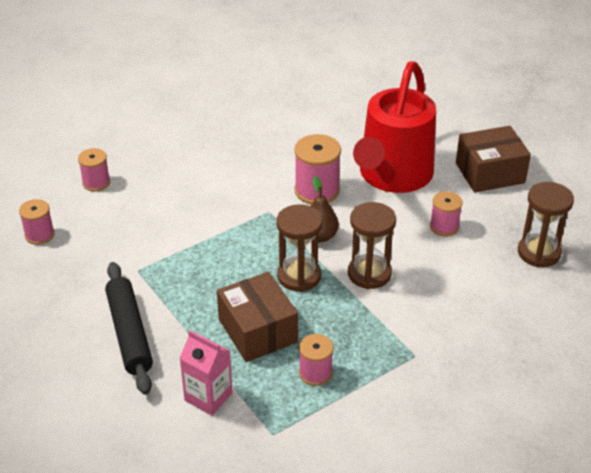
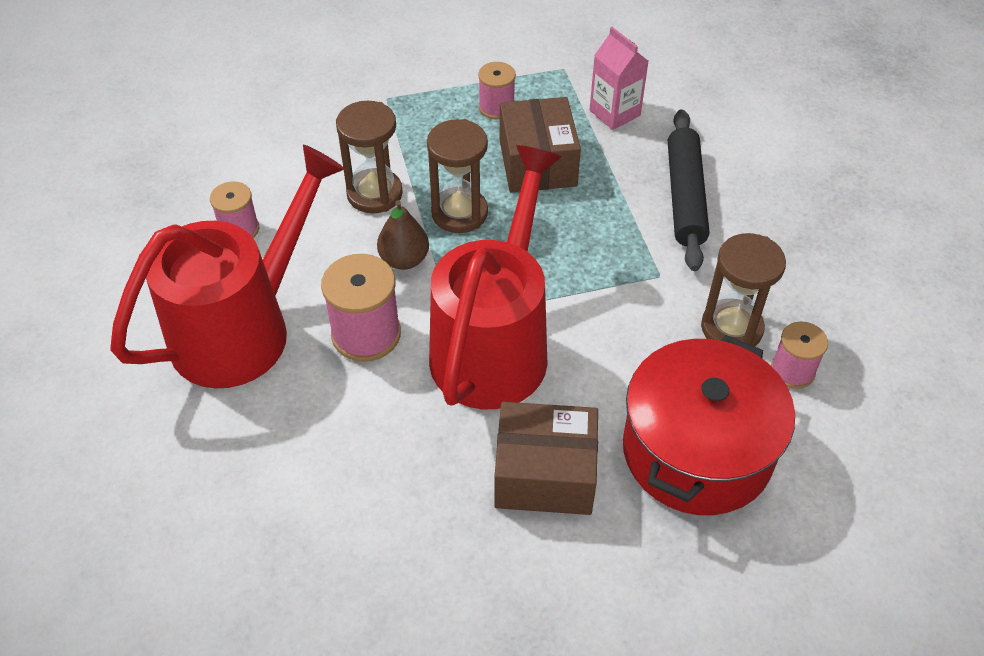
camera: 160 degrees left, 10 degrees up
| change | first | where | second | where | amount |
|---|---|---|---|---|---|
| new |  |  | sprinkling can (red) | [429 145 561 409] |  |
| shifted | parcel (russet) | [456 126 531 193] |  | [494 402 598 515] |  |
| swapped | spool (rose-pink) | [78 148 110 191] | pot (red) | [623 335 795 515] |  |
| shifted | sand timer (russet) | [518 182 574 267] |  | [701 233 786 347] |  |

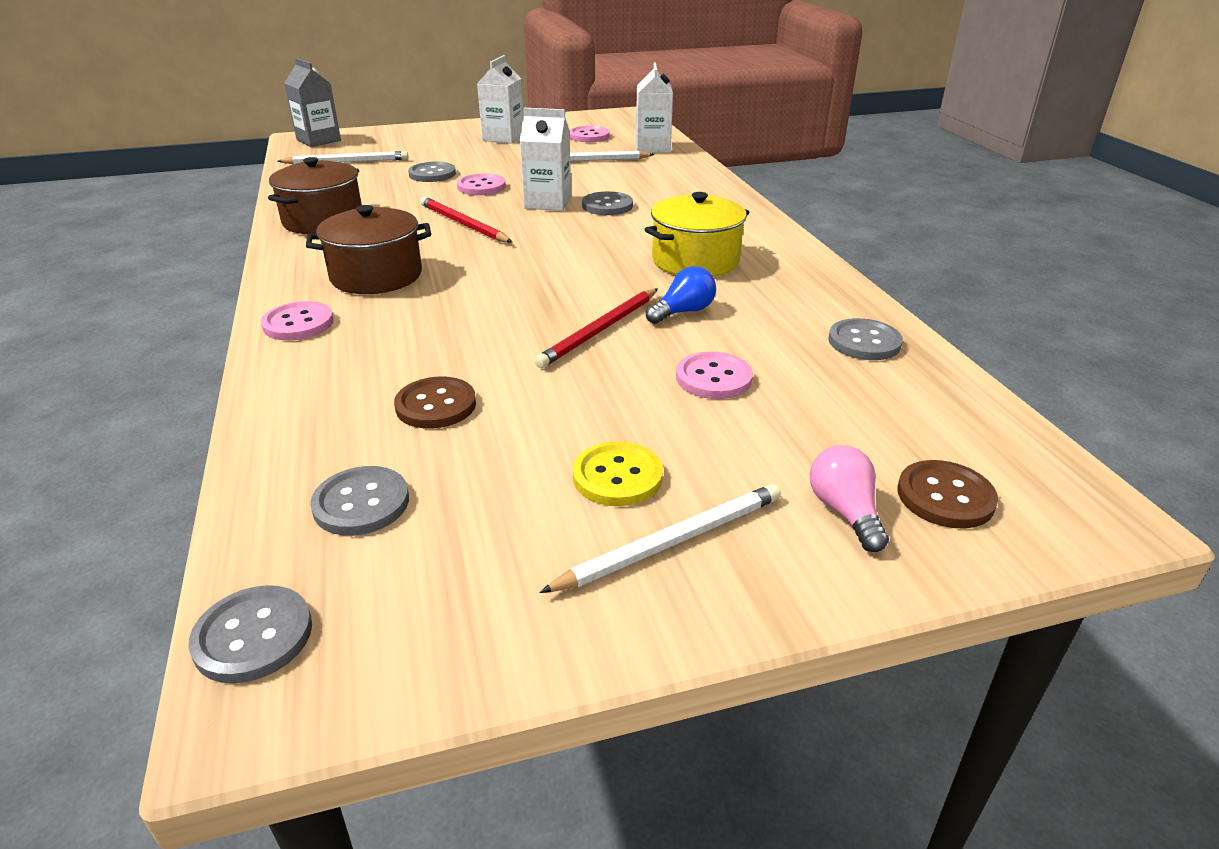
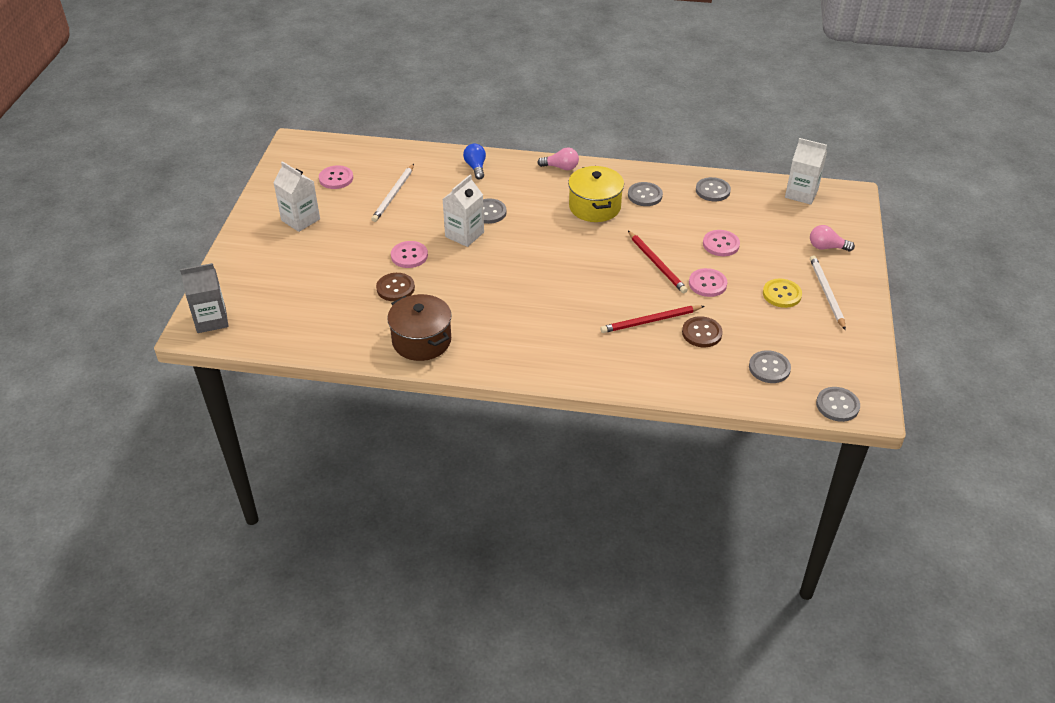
camera: 65 degrees left, 10 degrees up
| change | first | where | second | where | amount |
|---|---|---|---|---|---|
| shifted | shirt button (russet) | [898 460 998 529] |  | [376 273 415 301] |  |
| shifted | bulb (royal blue) | [646 266 716 324] |  | [463 144 486 180] |  |
| new |  |  | bulb (rose-pink) | [537 147 579 170] |  |
| shifted | lead pencil (red) | [420 197 512 243] |  | [600 306 704 333] |  |
| shifted | shirt button (gray) | [408 162 456 182] |  | [628 182 663 206] |  |
| shifted | shirt button (rose-pink) | [261 301 334 340] |  | [689 268 727 297] |  |
| shifted | carton (snow-white) | [636 62 673 153] |  | [785 138 827 205] |  |
| gone | lead pencil (snow-white) | [277 151 408 164] |  |  |  |
| gone | pot (russet) | [306 205 431 294] |  |  |  |

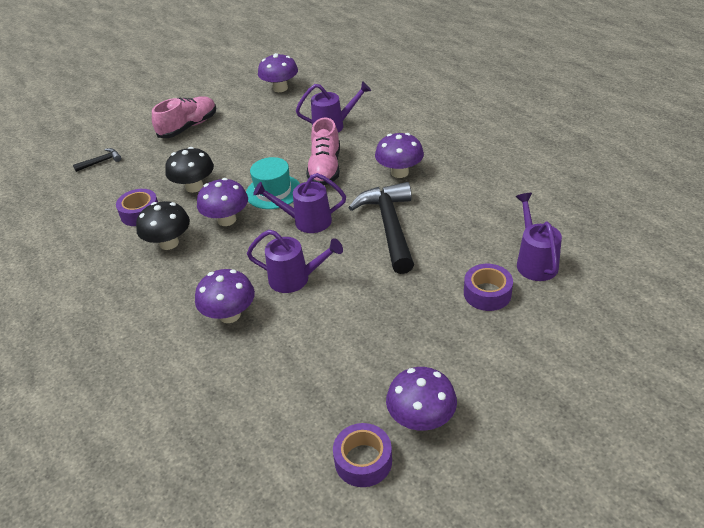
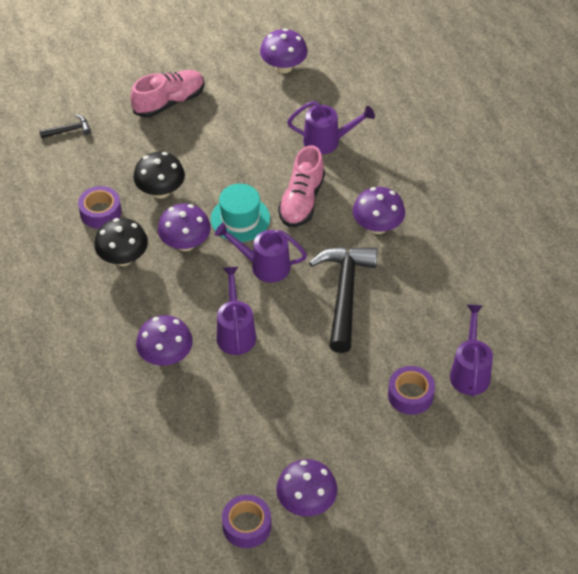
camera: 10 degrees right, 10 degrees up
| change | first | where | second | where | amount |
|---|---|---|---|---|---|
| rotated | sprinkling can (violet) | [247 230 343 293] |  | [217 267 256 355] | 120 degrees counterclockwise |

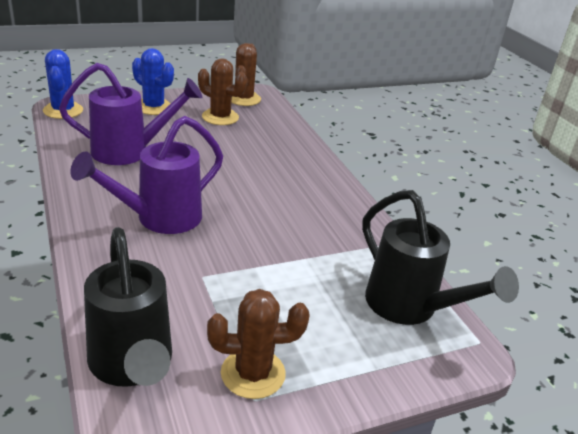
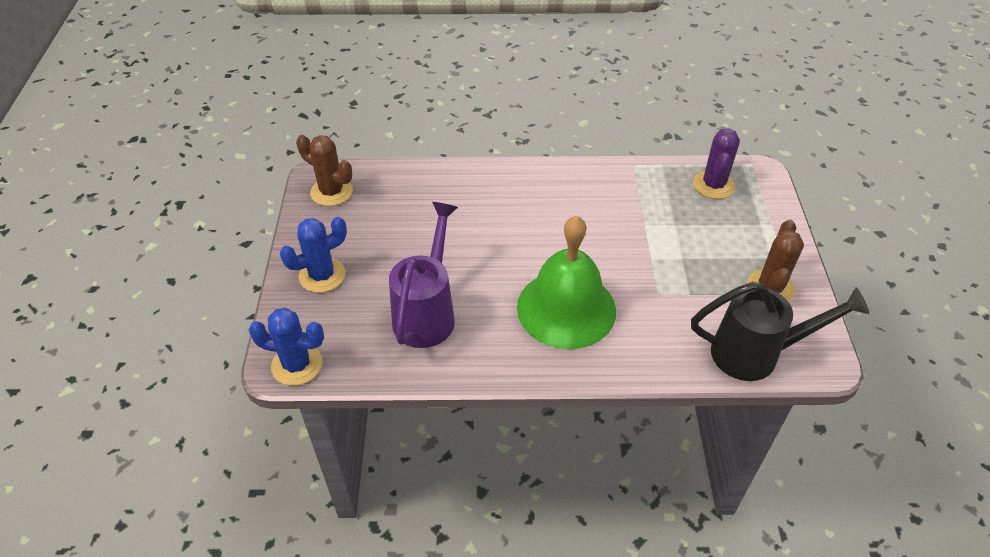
camera: 65 degrees left, 15 degrees up
| change | first | where | second | where | amount |
|---|---|---|---|---|---|
| swapped | sprinkling can (violet) | [70 116 223 234] | bell (leaf-green) | [517 216 616 349] |  |
| swapped | sprinkling can (jet-black) | [362 190 519 325] | cactus (violet) | [693 128 740 199] |  |
| gone | cactus (russet) | [198 58 247 125] |  |  |  |

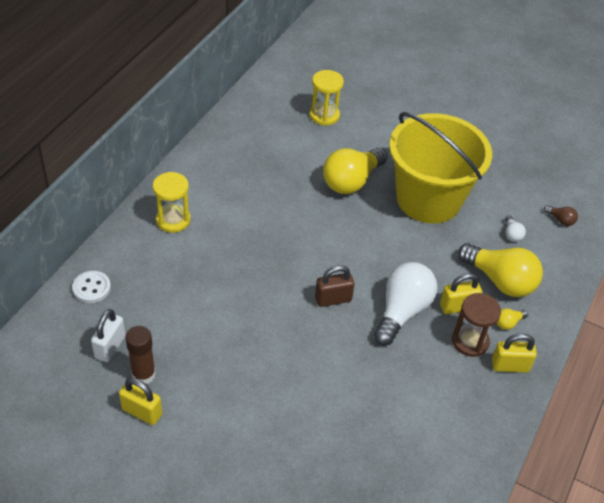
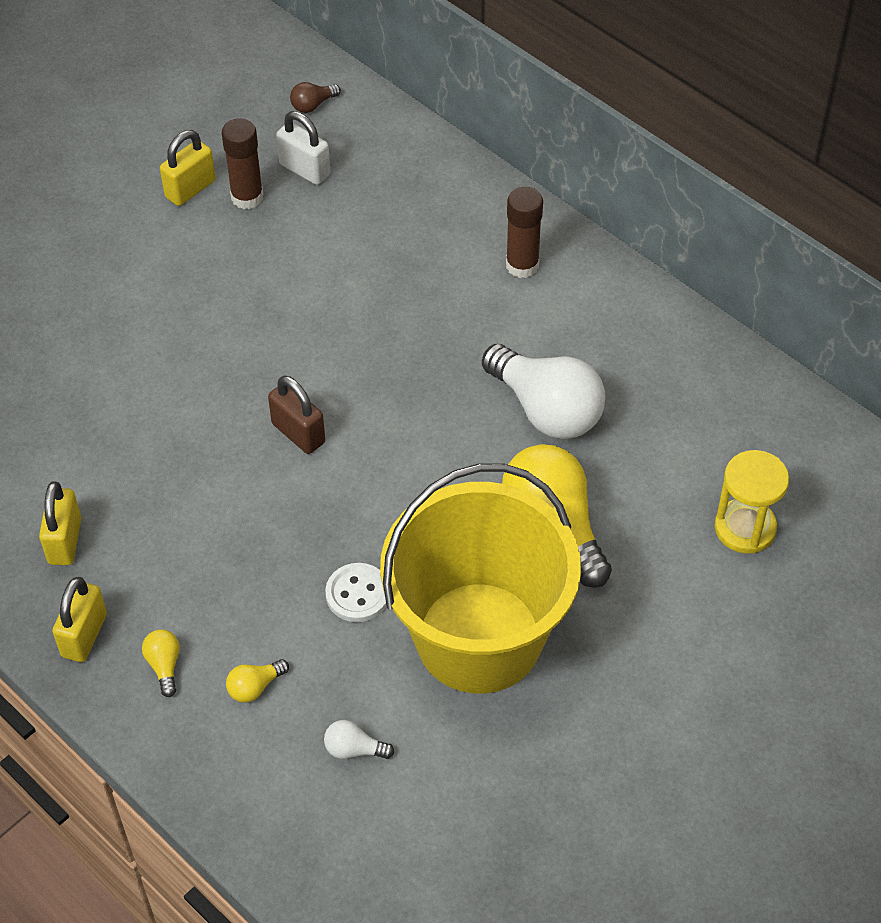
camera: 110 degrees right, 5 degrees up
| change | first | where | second | where | amount |
|---|---|---|---|---|---|
| shifted | small lock (yellow) | [440 273 482 314] |  | [39 481 81 565] |  |
| scaled | bulb (yellow) | [458 243 543 297] |  | [226 659 289 703] | x0.42 |
| rotated | small lock (russet) | [315 265 354 307] |  | [268 376 325 454] | 45 degrees counterclockwise |
| shifted | bulb (russet) | [544 205 578 226] |  | [290 82 341 113] |  |
| shifted | shirt button (snow-white) | [72 271 111 303] |  | [325 563 387 622] |  |
| shifted | bulb (snow-white) | [374 262 438 345] |  | [482 344 605 439] |  |
| swapped | sand timer (yellow) | [153 172 190 233] | stick of glue (russet) | [506 187 543 278] |  |
| gone | sand timer (russet) | [452 293 501 357] |  |  |  |

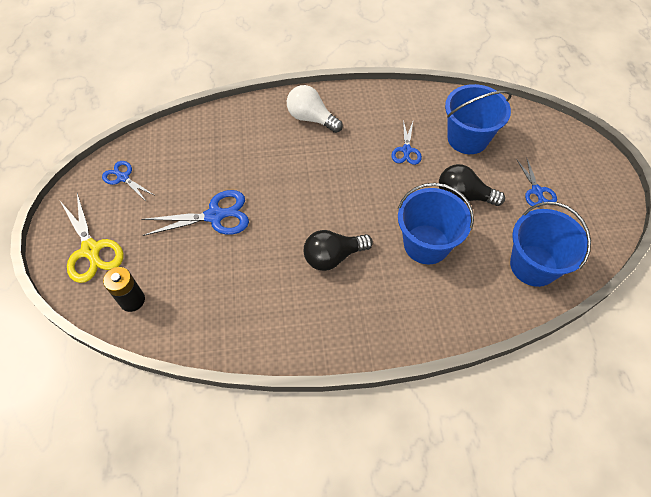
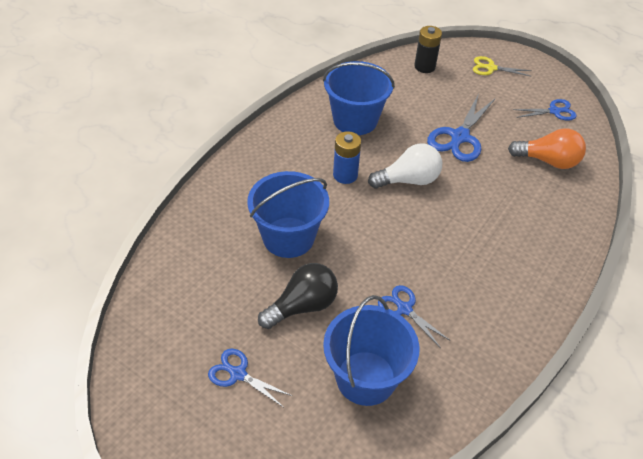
camera: 130 degrees right, 10 degrees down
| change | first | where | second | where | amount |
|---|---|---|---|---|---|
| shifted | bucket (royal blue) | [510 202 591 287] |  | [323 61 395 135] |  |
| swapped | bulb (jet-black) | [304 230 373 271] | AA battery (royal blue) | [333 131 361 184] |  |
| shifted | bulb (snow-white) | [287 85 343 133] |  | [368 144 442 189] |  |
| scaled | pair of scissors (yellow) | [60 193 124 283] |  | [473 56 532 77] | x0.61 |
| new |  |  | bulb (bright orange) | [508 128 586 169] |  |

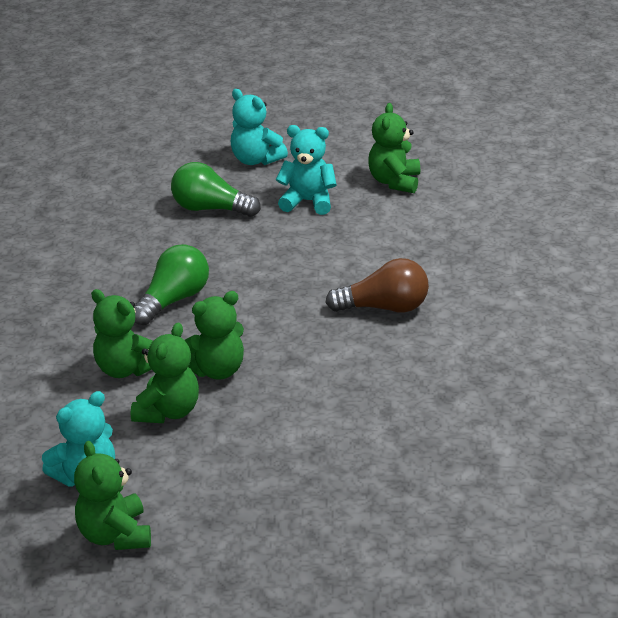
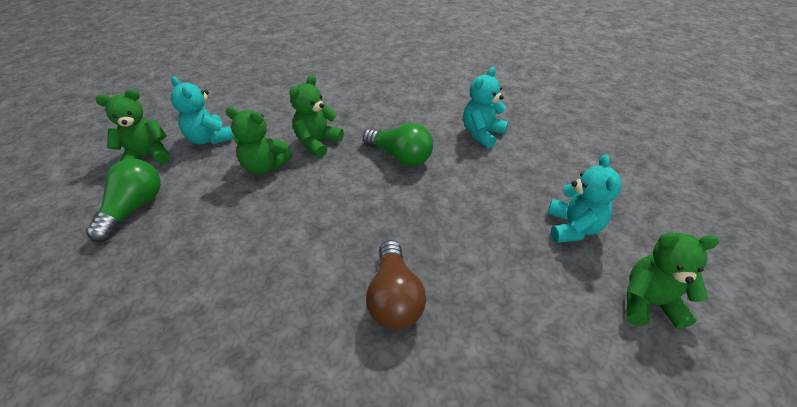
camera: 85 degrees right, 10 degrees up
| change | first | where | second | where | amount |
|---|---|---|---|---|---|
| shifted | bulb (leaf-green) | [171 162 261 217] |  | [86 159 161 242] |  |
| shifted | stuffed bear (teal) | [231 89 288 165] |  | [463 67 508 148] |  |
| gone | stuffed bear (leaf-green) | [185 291 244 380] |  |  |  |

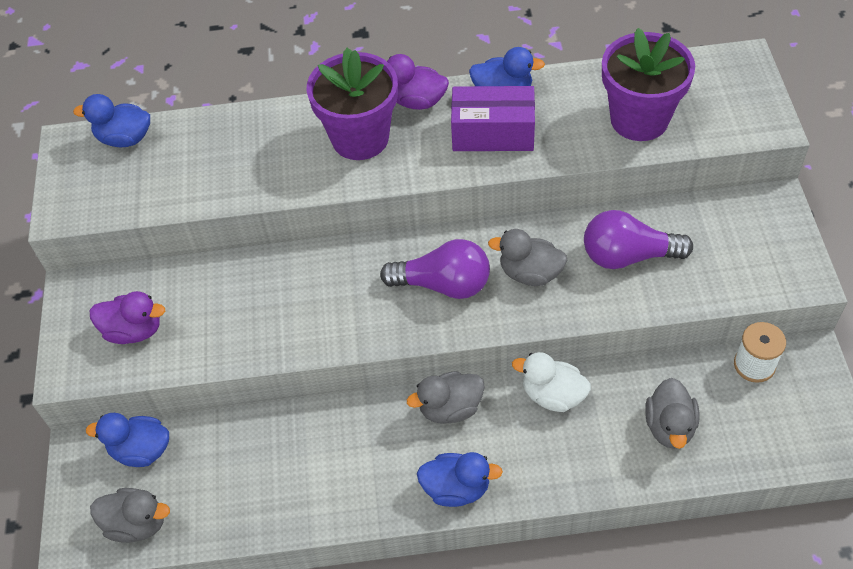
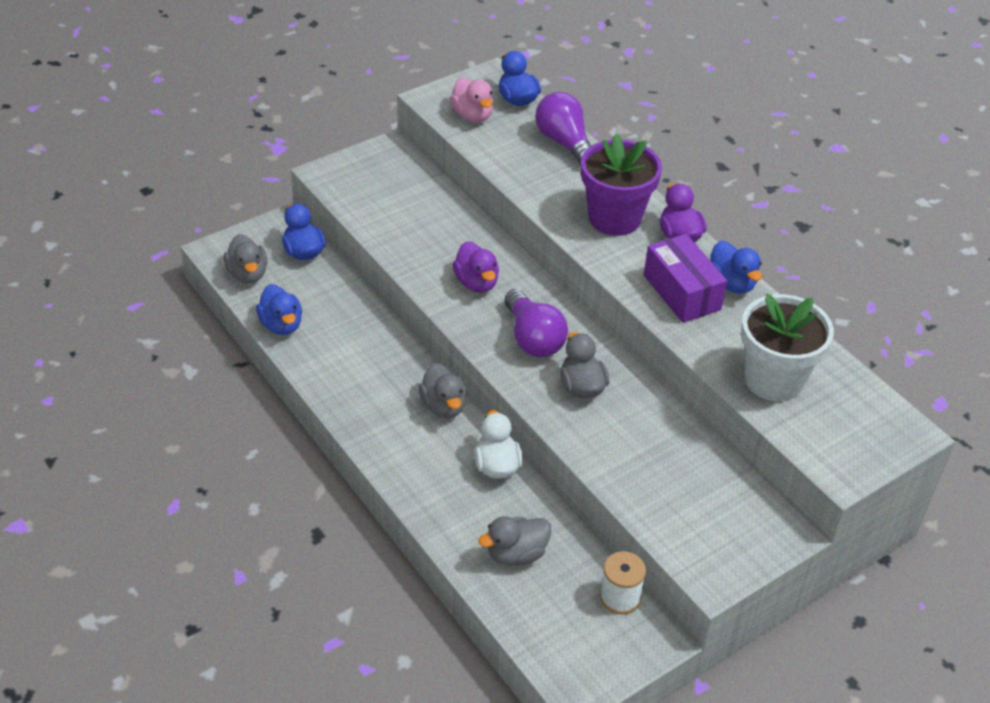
camera: 55 degrees right, 10 degrees down
| change | first | where | second | where | amount |
|---|---|---|---|---|---|
| shifted | duck (royal blue) | [417 452 503 507] |  | [256 284 302 335] |  |
| rotated | duck (gray) | [407 371 485 424] |  | [419 363 467 418] | 150 degrees counterclockwise |
| new |  |  | duck (rose-pink) | [450 77 493 122] |  |
| shifted | duck (violet) | [90 291 165 344] |  | [452 241 499 293] |  |
| shifted | bulb (violet) | [584 210 693 269] |  | [535 92 592 166] |  |
| repainted | plant pot (violet) | [602 28 695 141] | plant pot (snow-white) | [741 294 834 402] |  |

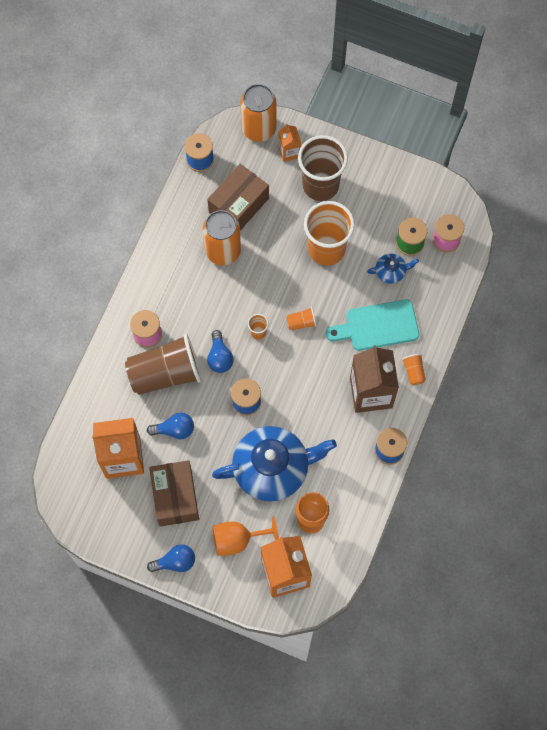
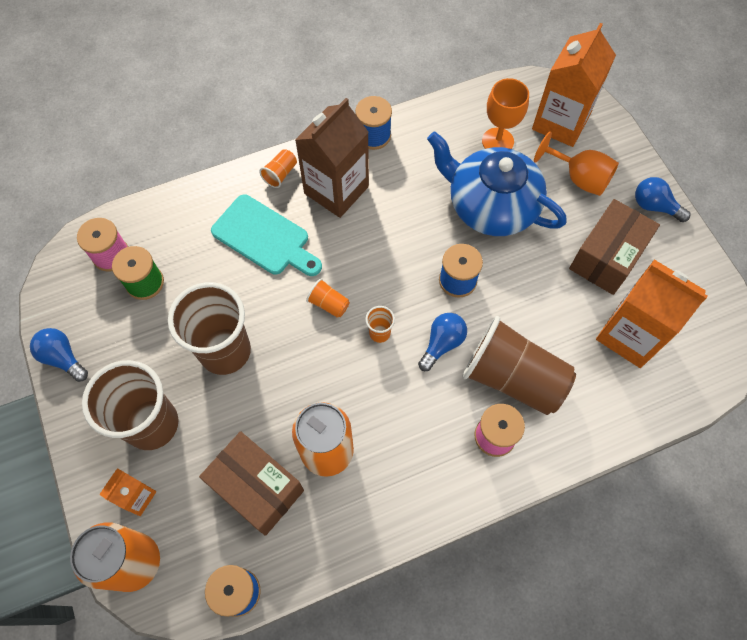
camera: 135 degrees left, 5 degrees down
| change | first | where | second | where | amount |
|---|---|---|---|---|---|
| shifted | bulb (royal blue) | [147 413 194 439] |  | [30 328 88 382] |  |
| repainted | tumbler (bright orange) | [304 201 355 266] | tumbler (russet) | [168 282 251 375] |  |
| rotated | parcel (russet) | [207 164 269 230] |  | [199 431 304 536] | 45 degrees clockwise |
| gone | teapot (royal blue) | [367 254 419 284] |  |  |  |

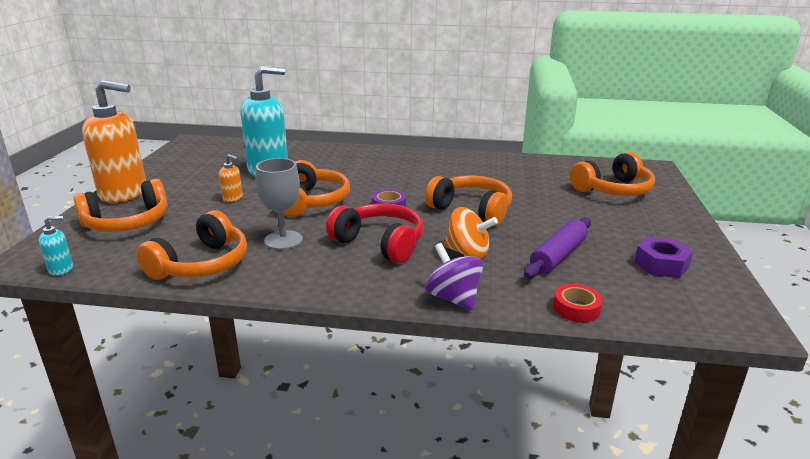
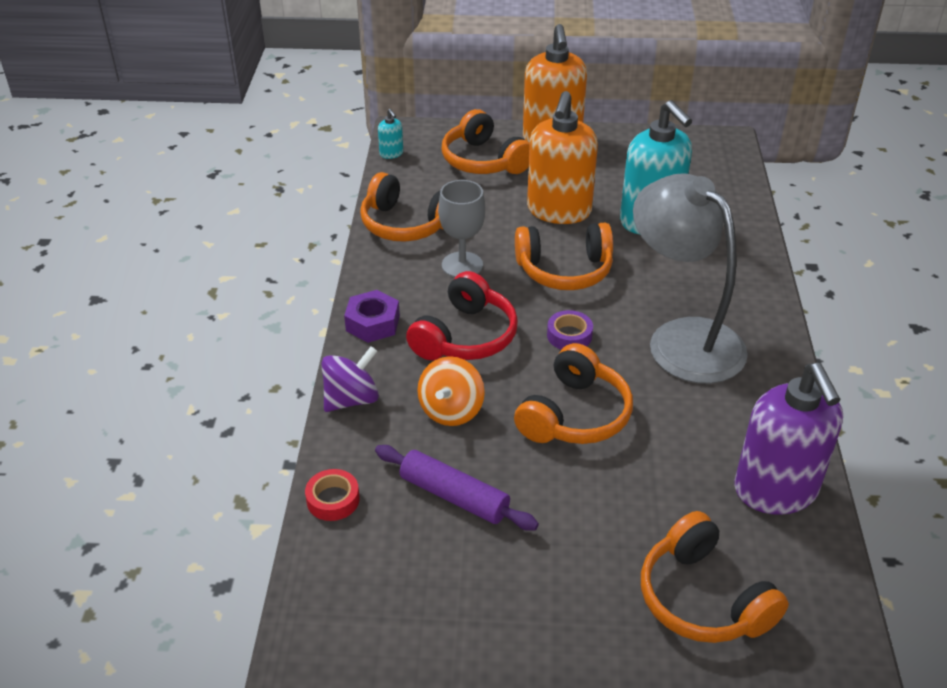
camera: 85 degrees right, 15 degrees up
| change | first | where | second | where | amount |
|---|---|---|---|---|---|
| shifted | nut (violet) | [634 237 694 278] |  | [344 290 400 343] |  |
| scaled | soap pump (bright orange) | [219 154 243 202] |  | [527 91 598 224] | x2.45 |
| new |  |  | lamp (gray) | [633 173 748 384] |  |
| new |  |  | soap pump (violet) | [735 363 843 515] |  |

